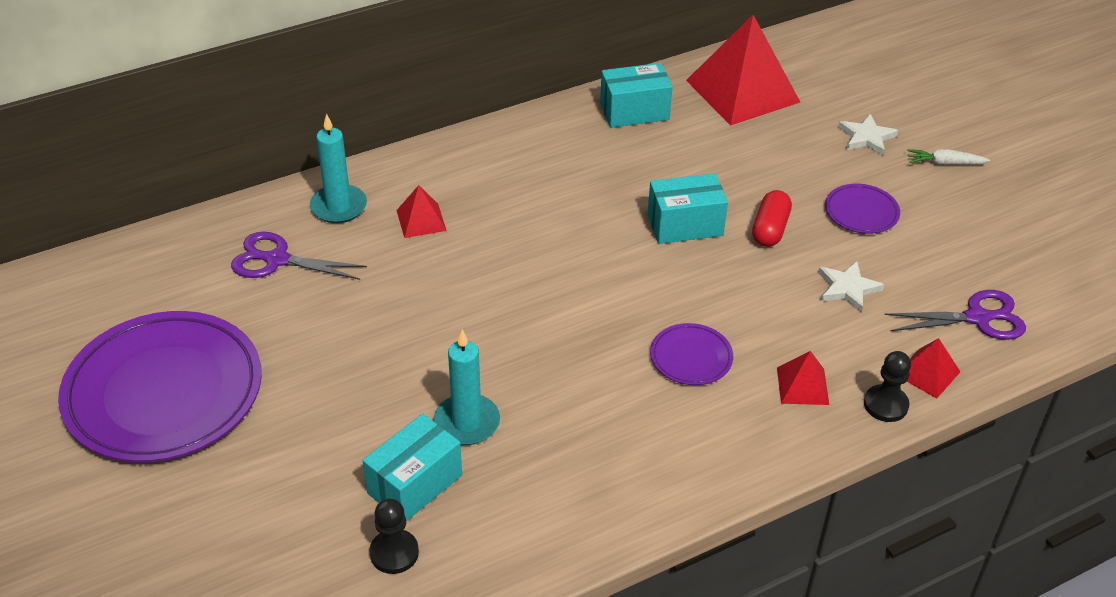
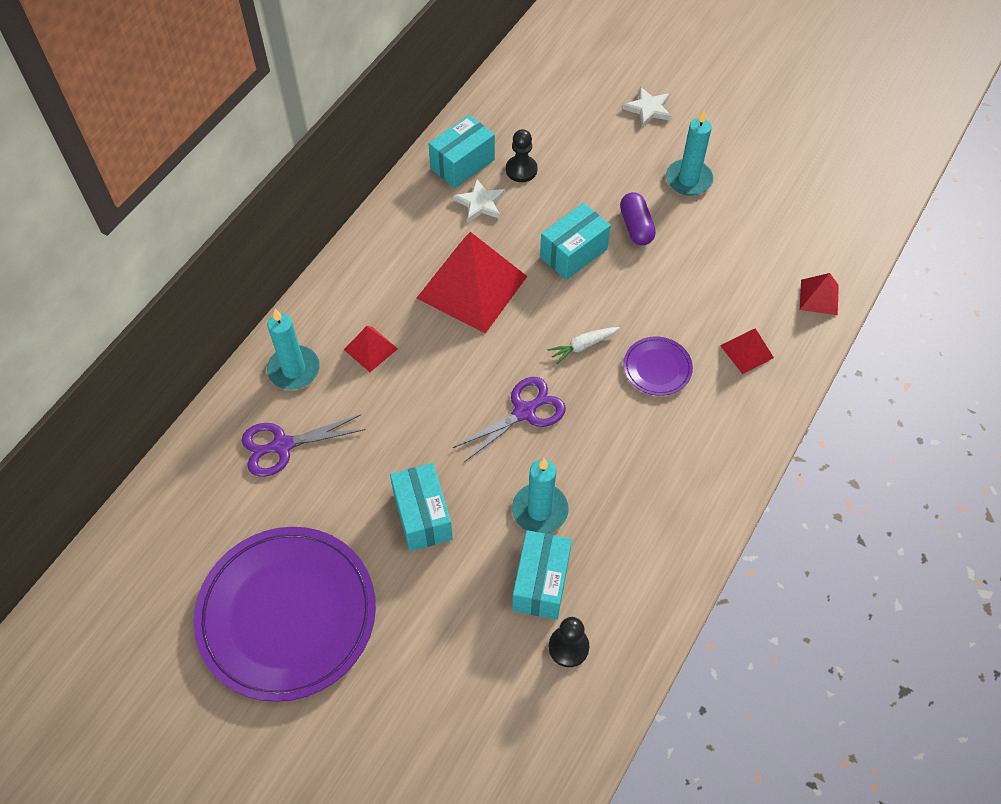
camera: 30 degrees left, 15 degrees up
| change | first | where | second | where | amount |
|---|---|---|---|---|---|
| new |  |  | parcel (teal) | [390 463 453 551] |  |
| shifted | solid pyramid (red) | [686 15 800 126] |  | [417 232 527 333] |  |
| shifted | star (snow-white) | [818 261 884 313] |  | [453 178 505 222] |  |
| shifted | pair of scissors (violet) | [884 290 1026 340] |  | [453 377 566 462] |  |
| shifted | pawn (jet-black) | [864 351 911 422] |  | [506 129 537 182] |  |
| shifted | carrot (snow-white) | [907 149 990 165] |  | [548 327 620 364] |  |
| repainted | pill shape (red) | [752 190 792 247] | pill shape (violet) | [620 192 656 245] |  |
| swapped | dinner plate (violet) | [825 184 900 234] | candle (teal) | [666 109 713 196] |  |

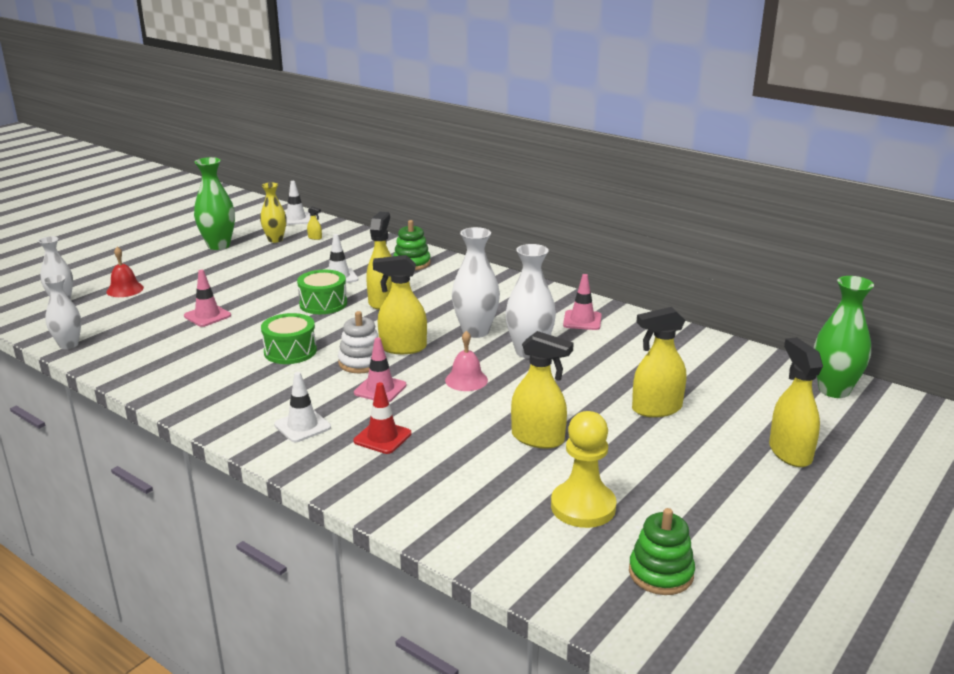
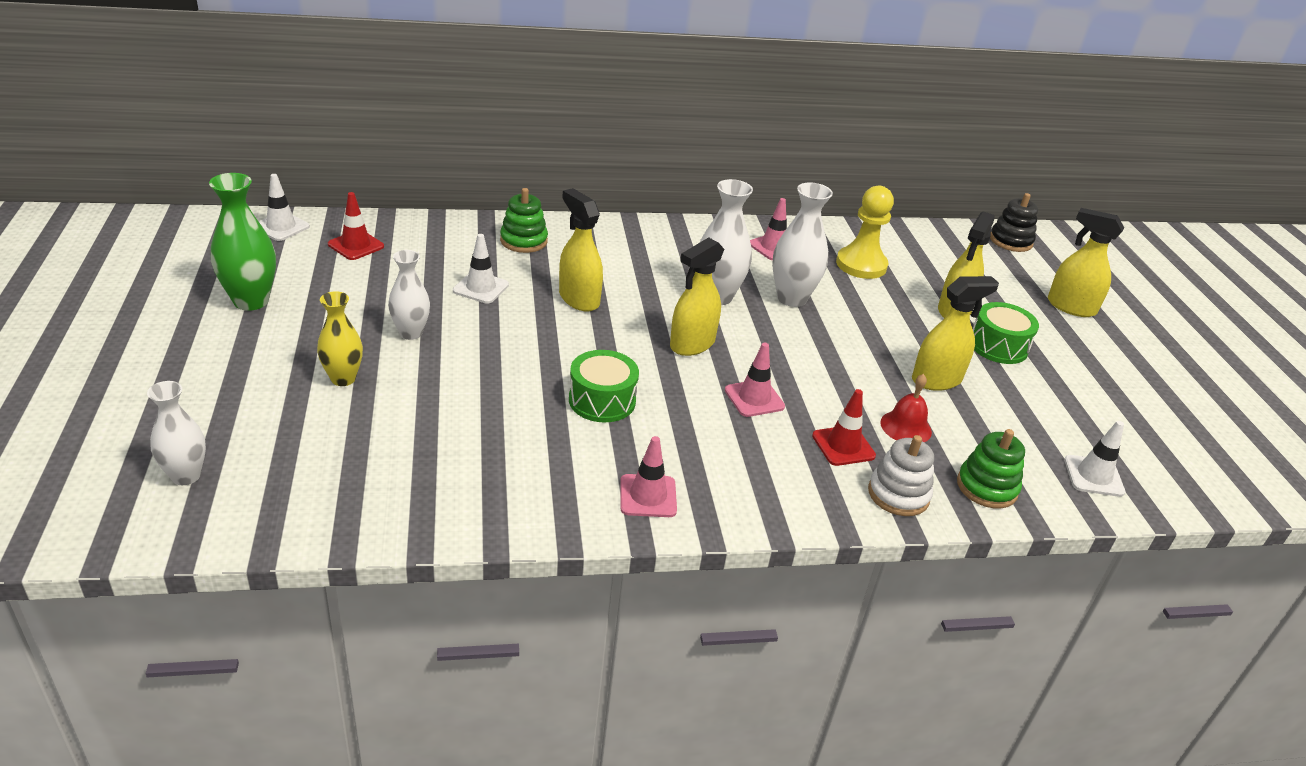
camera: 50 degrees left, 10 degrees up
| change | first | where | second | where | amount |
|---|---|---|---|---|---|
| shifted | vase (yellow) | [260 183 287 243] |  | [317 291 363 386] |  |
| swapped | sprayer (yellow) | [307 206 322 240] | traffic cone (red) | [328 192 384 260] |  |
| shifted | vase (snow-white) | [43 275 81 349] |  | [388 250 430 340] |  |
| shifted | traffic cone (rose-pink) | [184 270 231 327] |  | [620 436 677 517] |  |
| shifted | pawn (yellow) | [551 411 617 528] |  | [836 186 894 279] |  |
| shifted | ring stacker (snow-white) | [338 311 378 373] |  | [868 435 934 516] |  |
| shifted | bell (red) | [106 247 144 297] |  | [880 374 932 442] |  |
| shifted | ring stacker (leaf-green) | [629 508 695 595] |  | [957 429 1025 508] |  |
| shifted | snare drum (leaf-green) | [297 270 347 314] |  | [973 302 1039 364] |  |
| swapped | vase (leaf-green) | [814 276 874 398] | ring stacker (jet-black) | [990 193 1038 252] |  |
| shifted | traffic cone (snow-white) | [274 372 331 442] |  | [1064 421 1125 497] |  |
| gone | bell (rose-pink) | [445 331 488 391] |  |  |  |

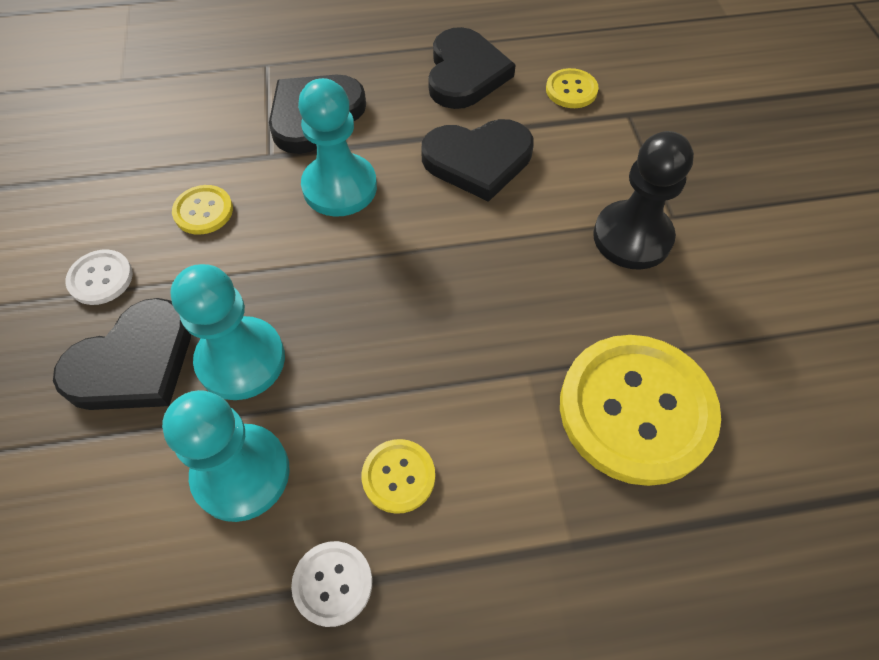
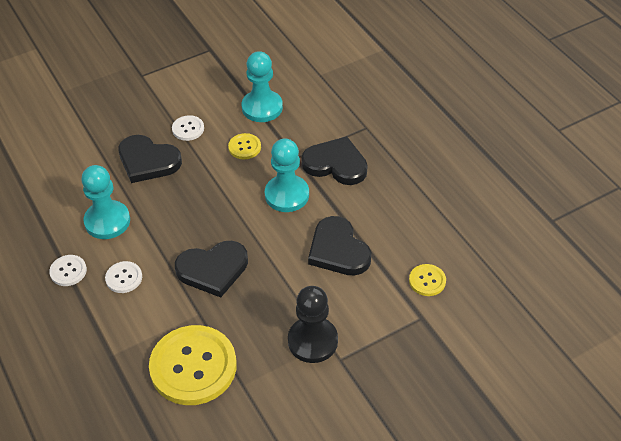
camera: 70 degrees right, 10 degrees down
| change | first | where | second | where | amount |
|---|---|---|---|---|---|
| repainted | shirt button (yellow) | [362 439 435 514] | shirt button (snow-white) | [105 261 142 293] |  |
| shifted | love heart (jet-black) | [428 27 516 109] |  | [175 241 248 298] |  |
| shifted | pawn (teal) | [170 264 285 400] |  | [242 51 283 122] |  |

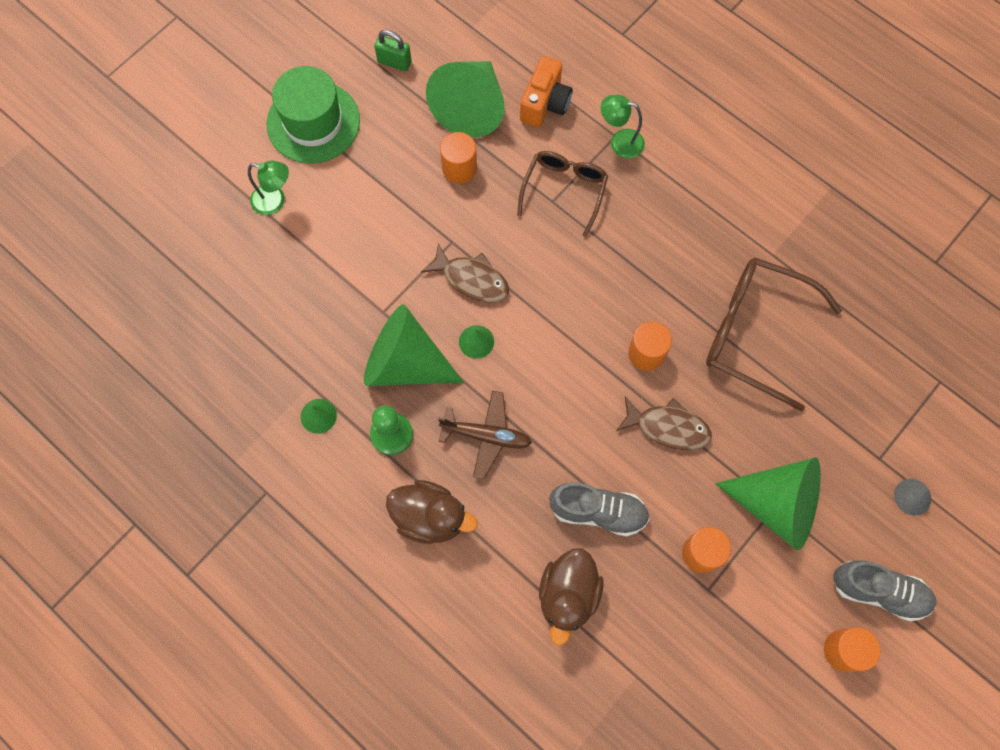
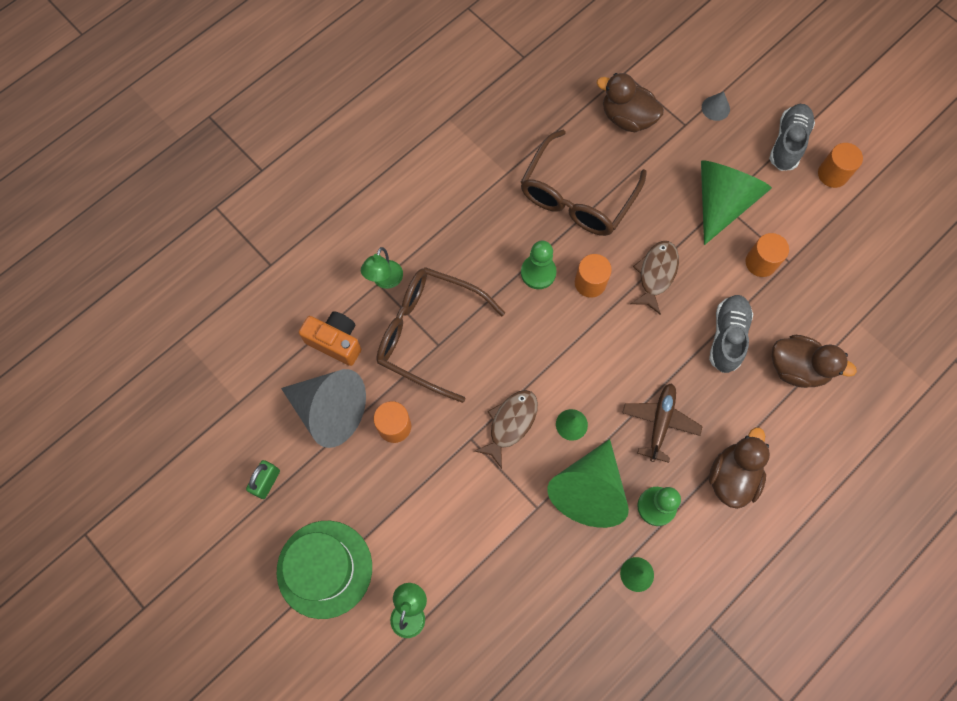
camera: 85 degrees left, 0 degrees up
| change | first | where | second | where | amount |
|---|---|---|---|---|---|
| repainted | cone shape (leaf-green) | [426 61 505 138] | cone shape (gray) | [281 369 366 448] |  |
| scaled | eyeglasses (russet) | [517 151 608 237] |  | [376 267 505 403] | x1.56 |
| new |  |  | pawn (leaf-green) | [521 241 557 289] |  |
| new |  |  | duck (russet) | [597 73 664 132] |  |

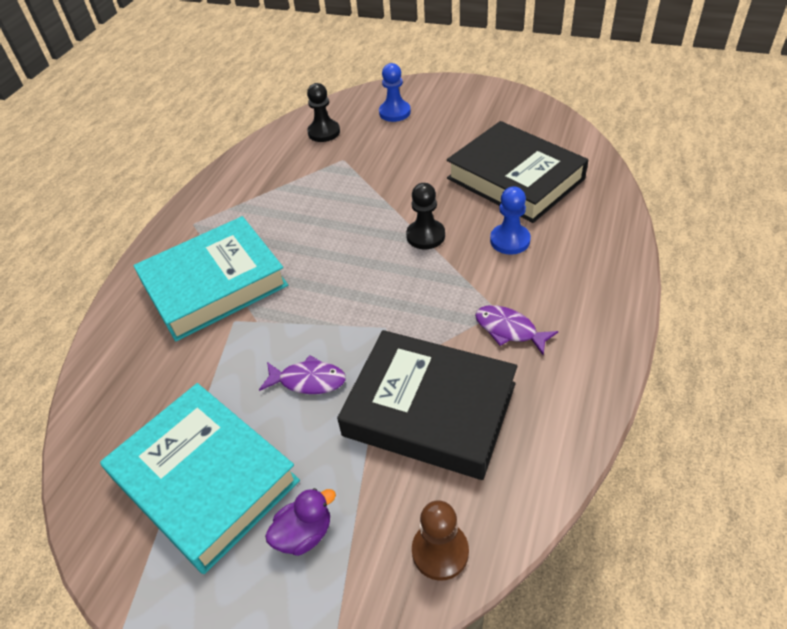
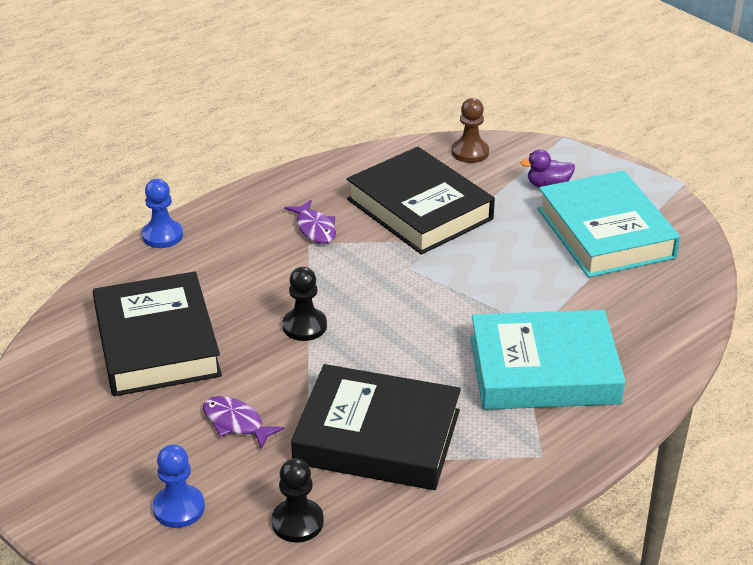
camera: 155 degrees left, 10 degrees down
| change | first | where | second | where | amount |
|---|---|---|---|---|---|
| shifted | pawn (royal blue) | [490 186 531 255] |  | [142 179 183 248] |  |
| shifted | fish figure (violet) | [259 355 346 394] |  | [203 396 285 450] |  |
| new |  |  | book (jet-black) | [291 364 461 490] |  |

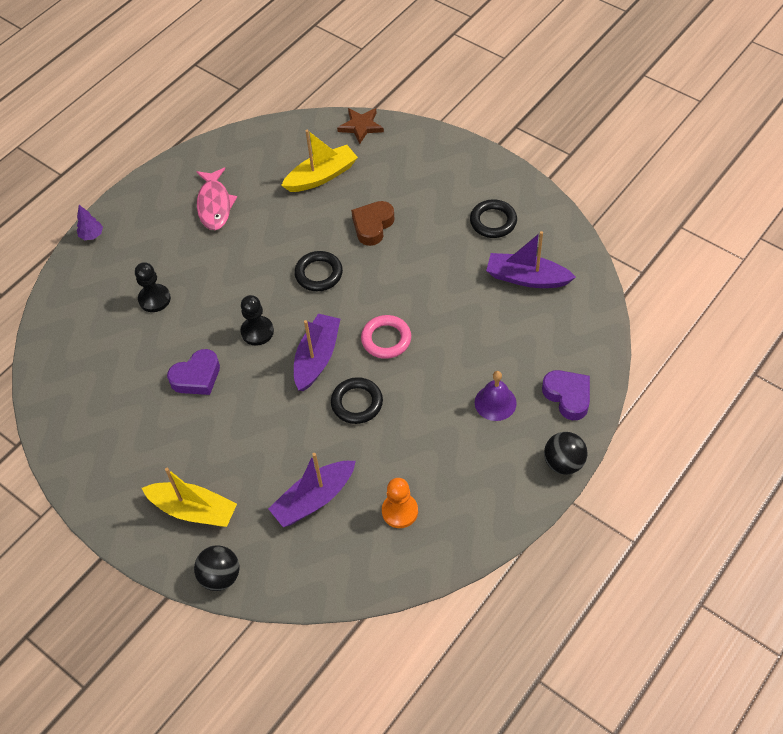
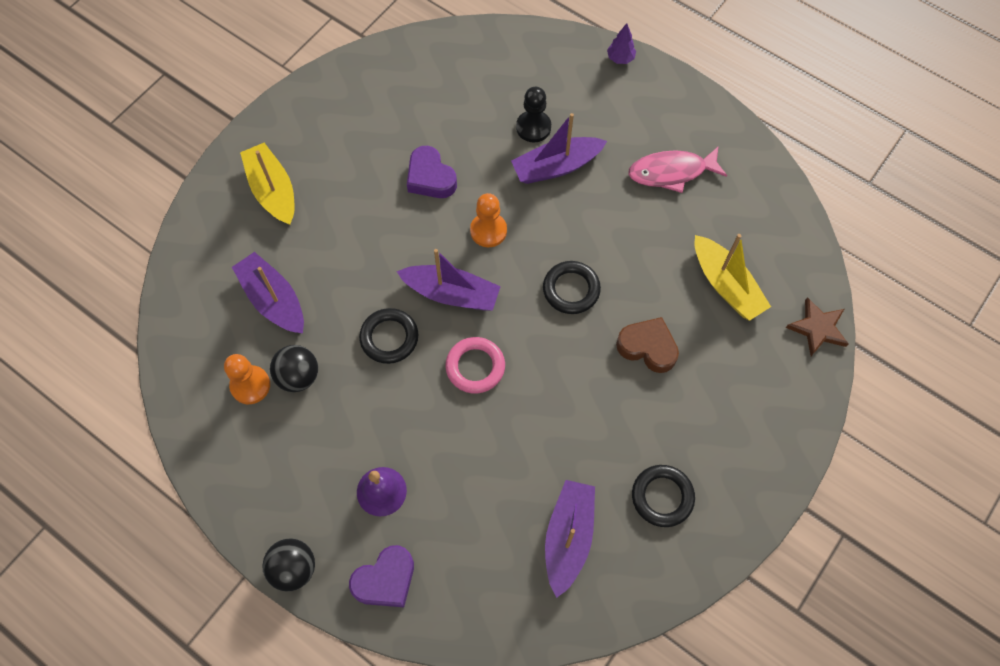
camera: 85 degrees right, 10 degrees up
| change | first | where | second | where | amount |
|---|---|---|---|---|---|
| rotated | toy boat (yellow) | [142 468 237 527] |  | [240 143 295 225] | 135 degrees clockwise |
| shifted | ball (jet-black) | [194 546 239 591] |  | [270 345 318 392] |  |
| repainted | pawn (jet-black) | [241 295 274 346] | pawn (bright orange) | [470 193 507 247] |  |
| new |  |  | toy boat (violet) | [511 113 607 184] |  |

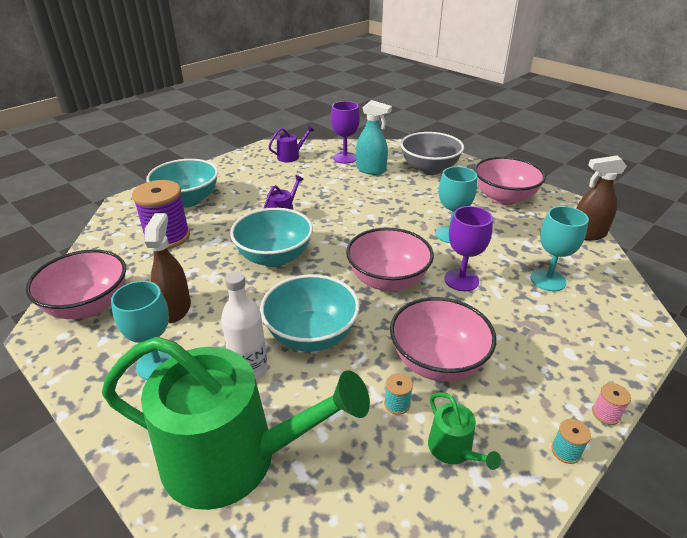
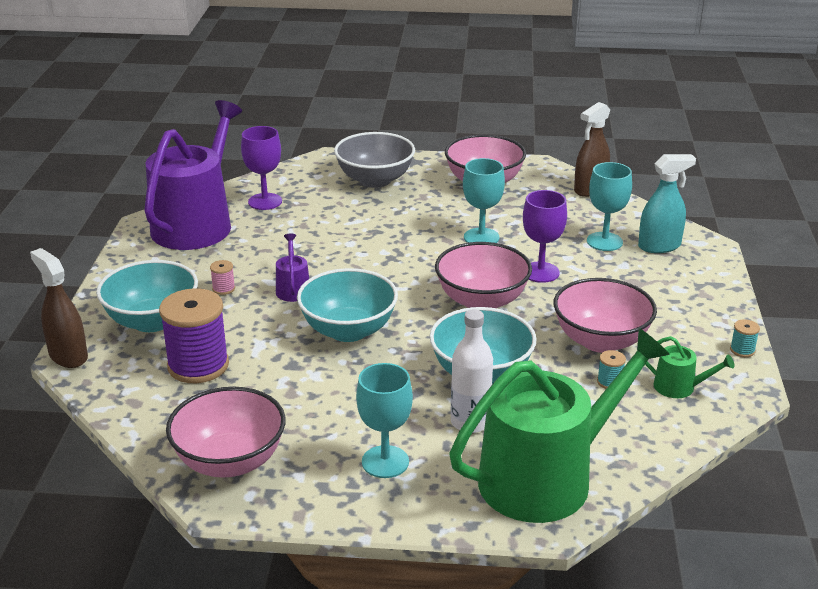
camera: 40 degrees left, 5 degrees down
| change | first | where | second | where | amount |
|---|---|---|---|---|---|
| shifted | sprayer (russet) | [144 213 191 323] |  | [30 248 88 368] |  |
| scaled | sprinkling can (violet) | [268 125 314 162] |  | [144 100 242 250] | x2.49 |
| shifted | spool (rose-pink) | [592 383 631 425] |  | [210 260 235 295] |  |
| shifted | sprayer (teal) | [356 100 392 175] |  | [638 154 696 253] |  |

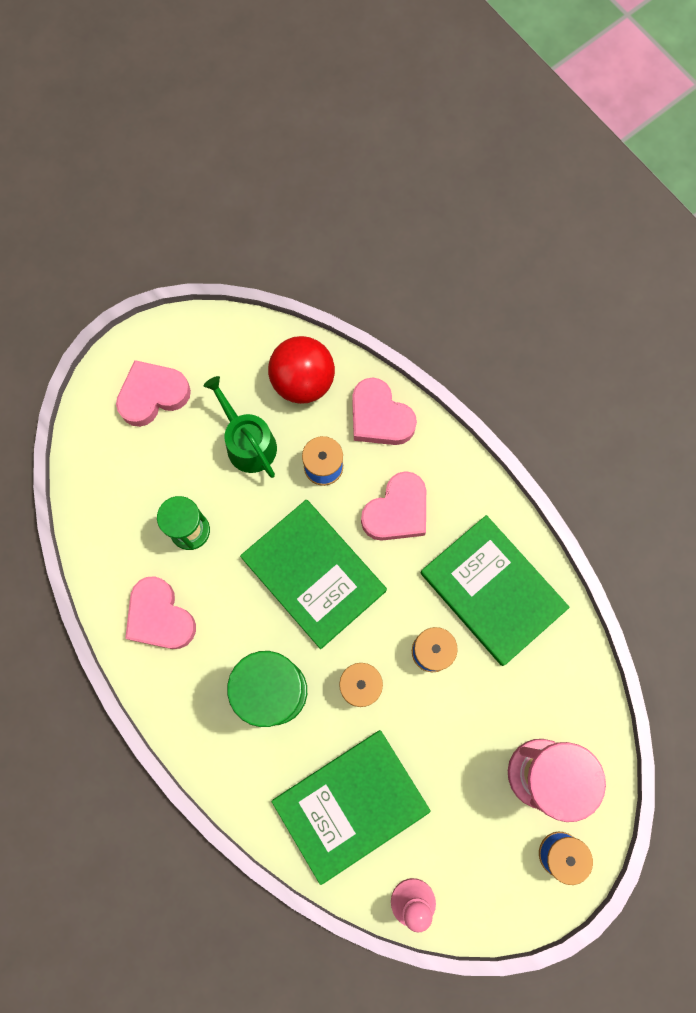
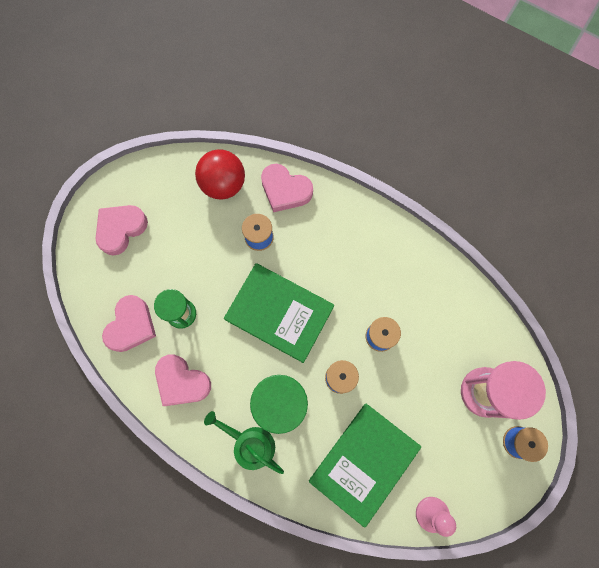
camera: 20 degrees left, 0 degrees up
| change | first | where | second | where | amount |
|---|---|---|---|---|---|
| shifted | love heart (rose-pink) | [361 471 426 541] |  | [102 295 156 352] |  |
| shifted | sprinkling can (leaf-green) | [203 376 277 478] |  | [204 411 284 474] |  |
| gone | book (leaf-green) | [421 515 570 666] |  |  |  |

